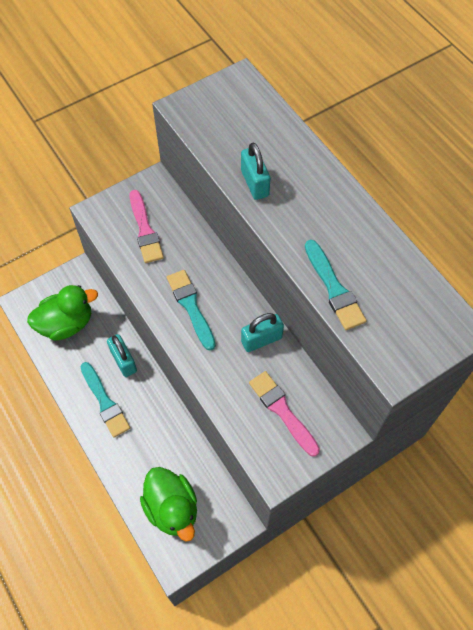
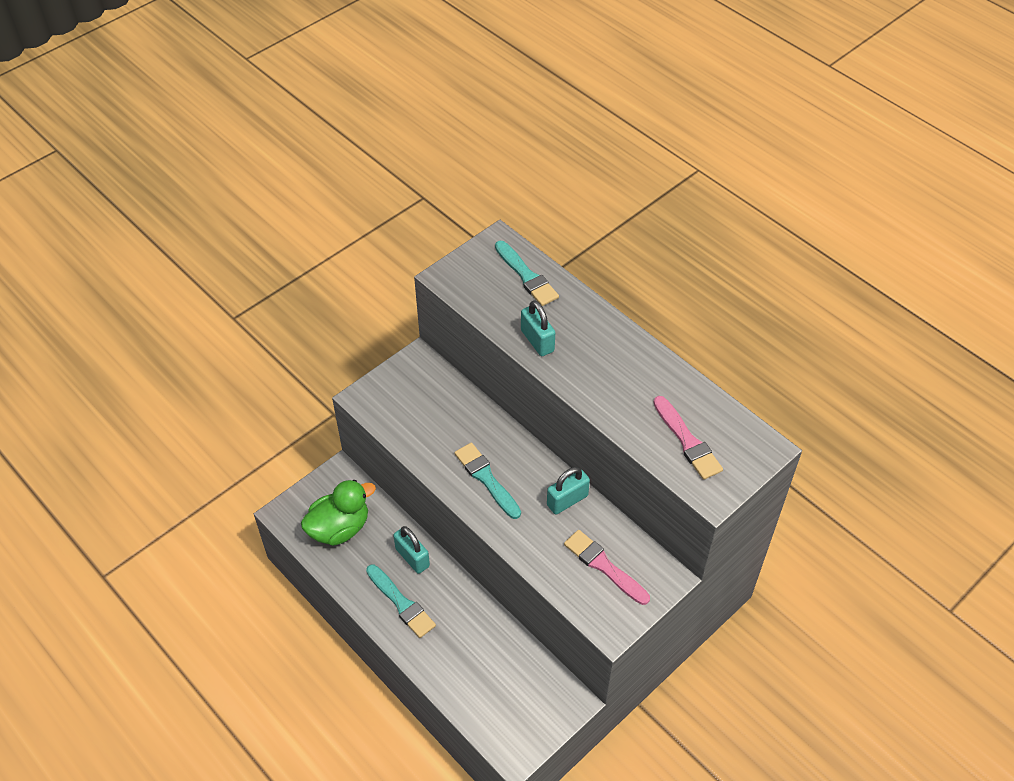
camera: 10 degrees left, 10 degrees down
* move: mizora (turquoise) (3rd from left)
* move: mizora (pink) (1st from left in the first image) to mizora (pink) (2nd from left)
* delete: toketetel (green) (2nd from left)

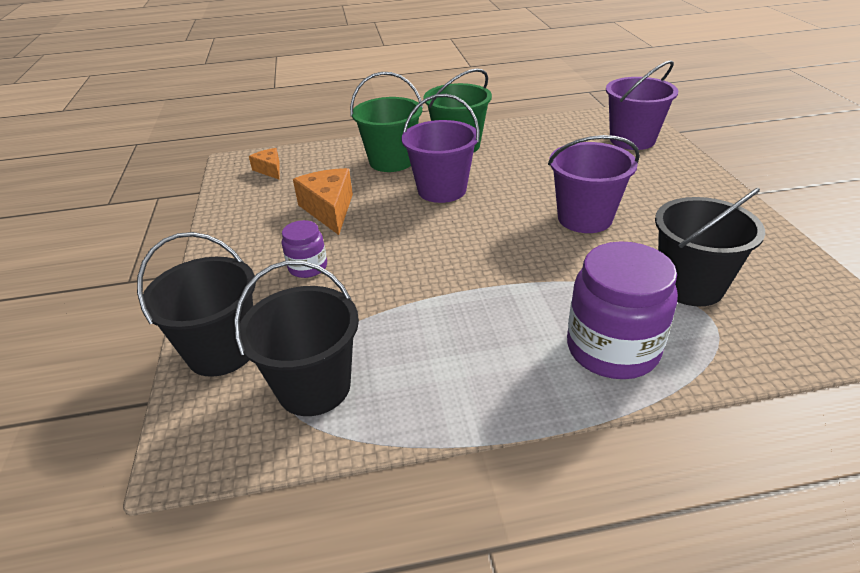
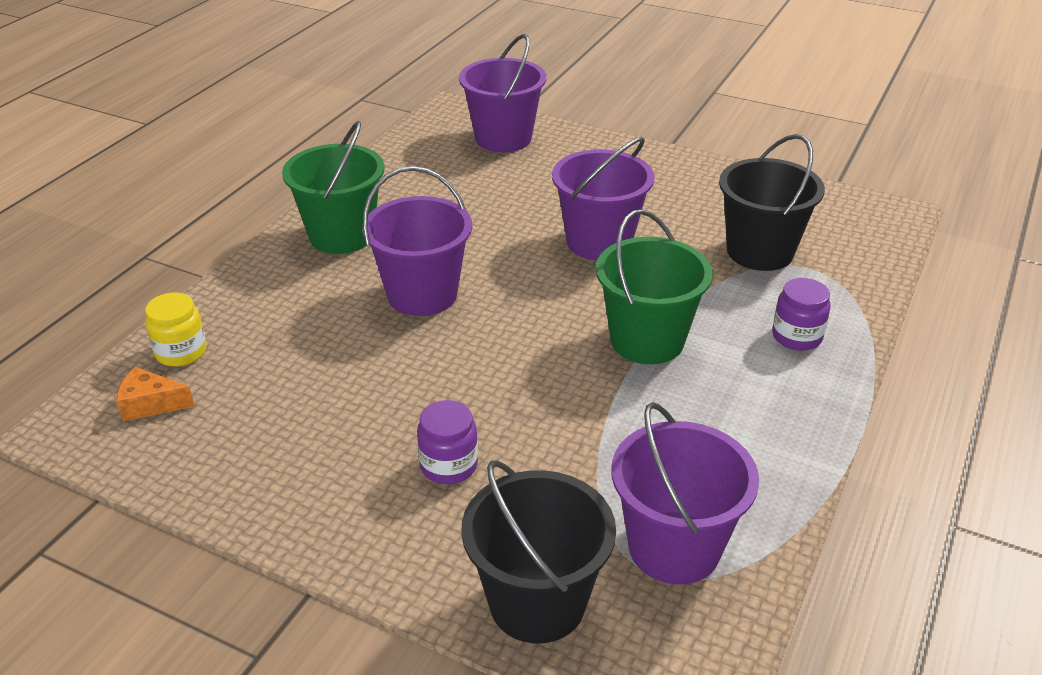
camera: 55 degrees left, 0 degrees up
* insert: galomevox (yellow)
* move: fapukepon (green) (1st from left in the first image) to fapukepon (green) (2nd from left)
* recolor: fapukepon (black) (2nd from left) to fapukepon (purple) (4th from left)
* resize: galomevox (purple) (2nd from left) x0.53
* delete: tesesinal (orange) (2nd from left)

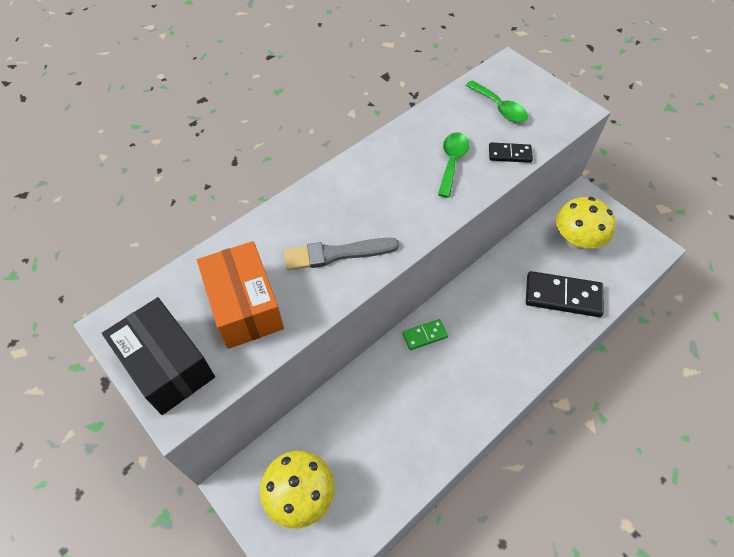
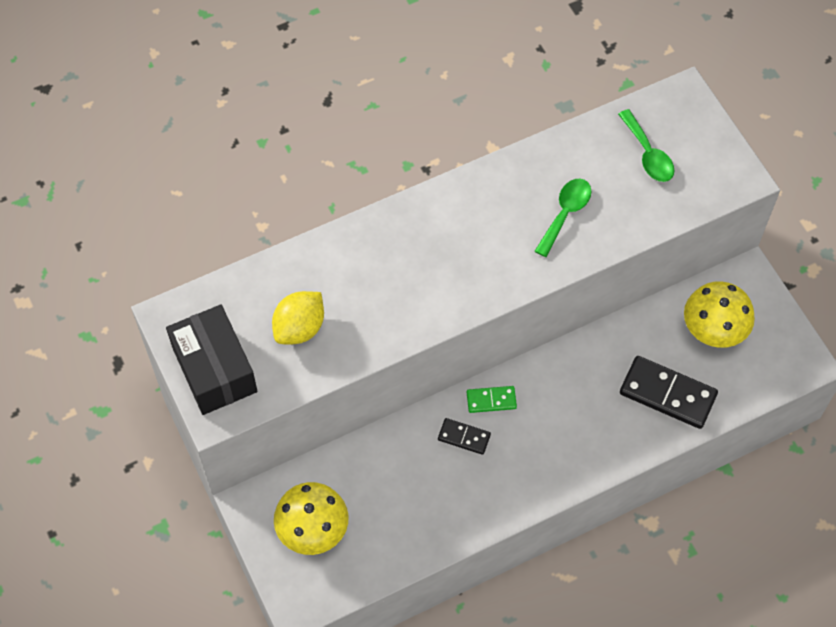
camera: 15 degrees right, 5 degrees up
* replace: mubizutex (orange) to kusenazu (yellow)
* move: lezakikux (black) (1st from left)
* delete: mizora (grey)

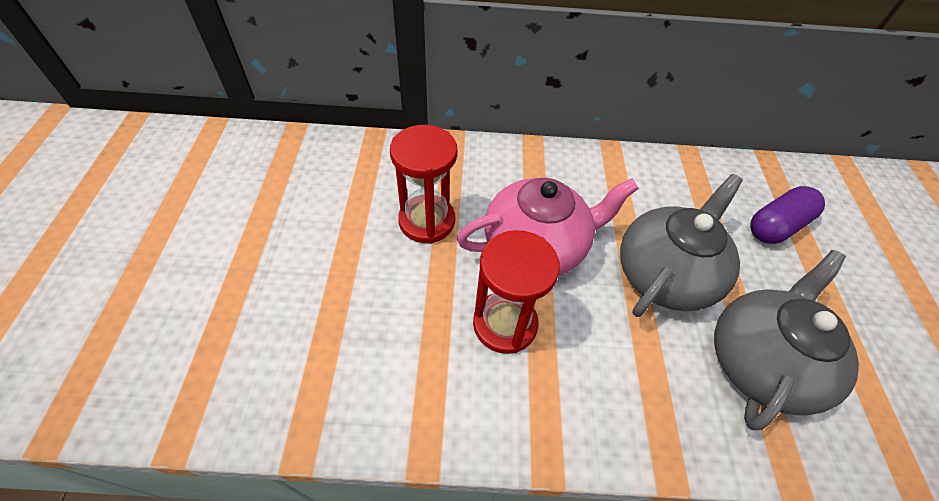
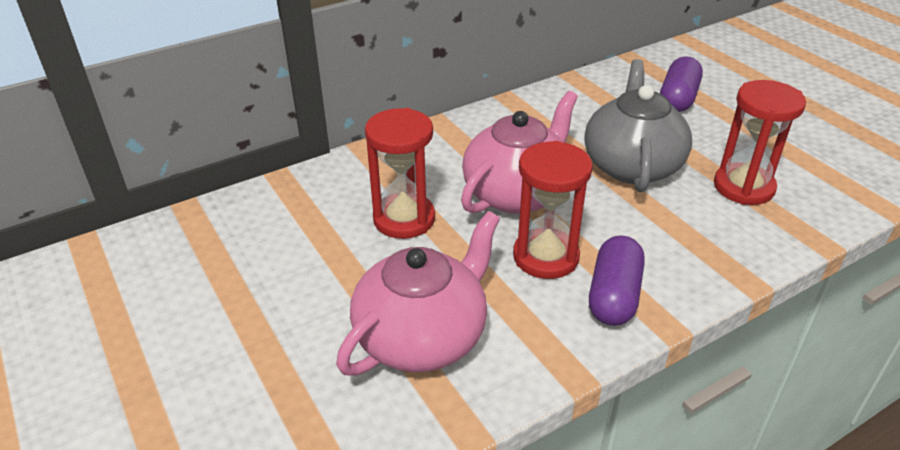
camera: 30 degrees left, 15 degrees down
* insert: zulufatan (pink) (1st from left)
* insert: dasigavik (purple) (1st from left)
* replace: zulufatan (grey) (2nd from left) to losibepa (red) (3rd from left)

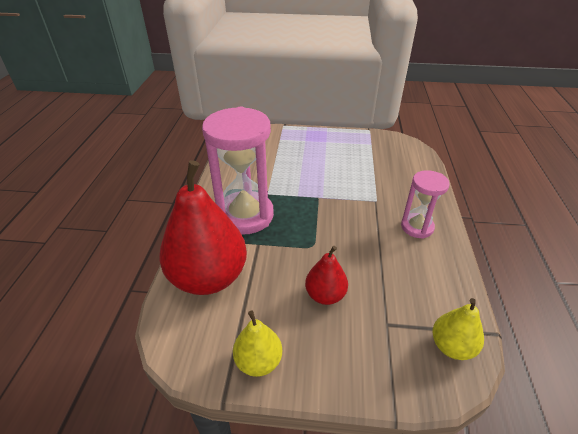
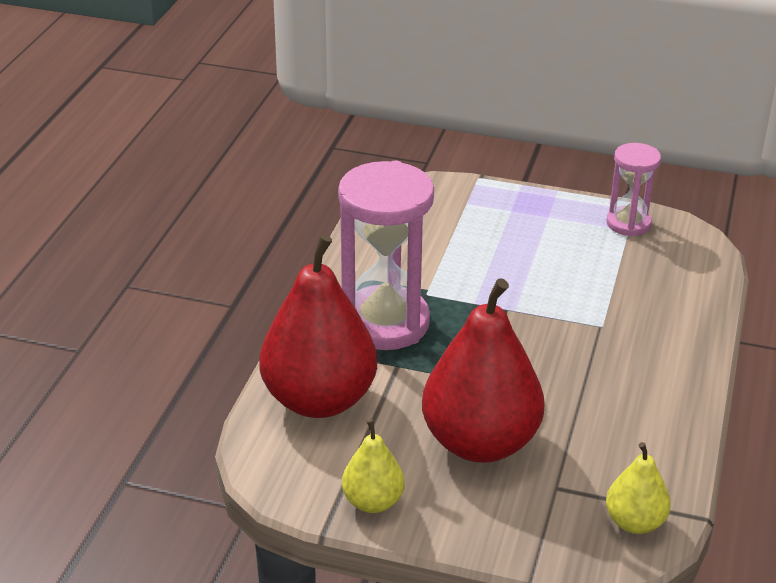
camera: 10 degrees right, 5 degrees down
* resize: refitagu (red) (2nd from left) x2.01
* move: losibepa (pink) (2nd from left)

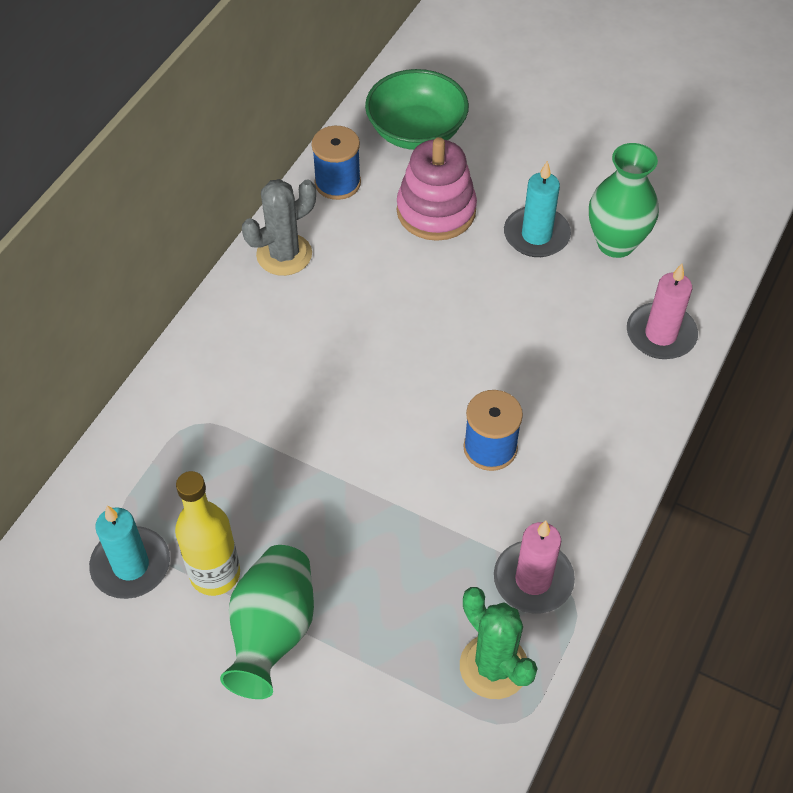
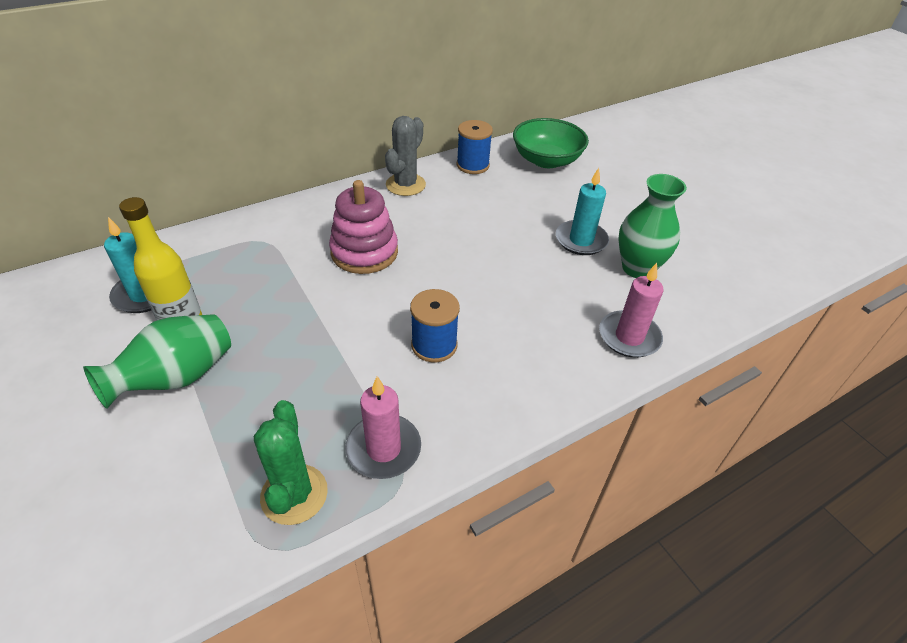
camera: 30 degrees right, 10 degrees down
* move: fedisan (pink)
* rotate: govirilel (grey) 60 degrees counterclockwise

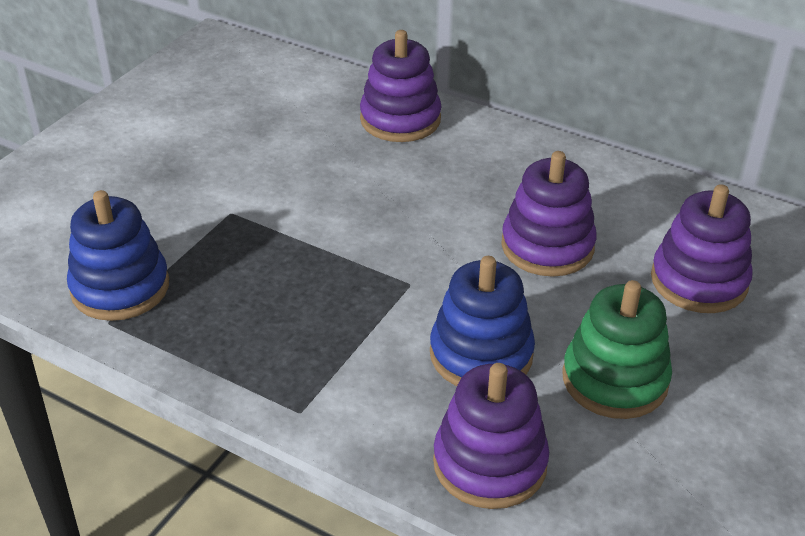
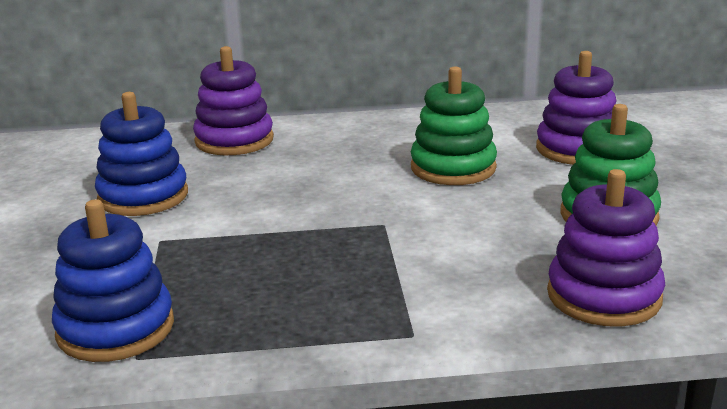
camera: 35 degrees left, 15 degrees down
* move: fedisan (blue) (2nd from left)
* recolor: fedisan (purple) (3rd from left) to fedisan (green) (1st from left)

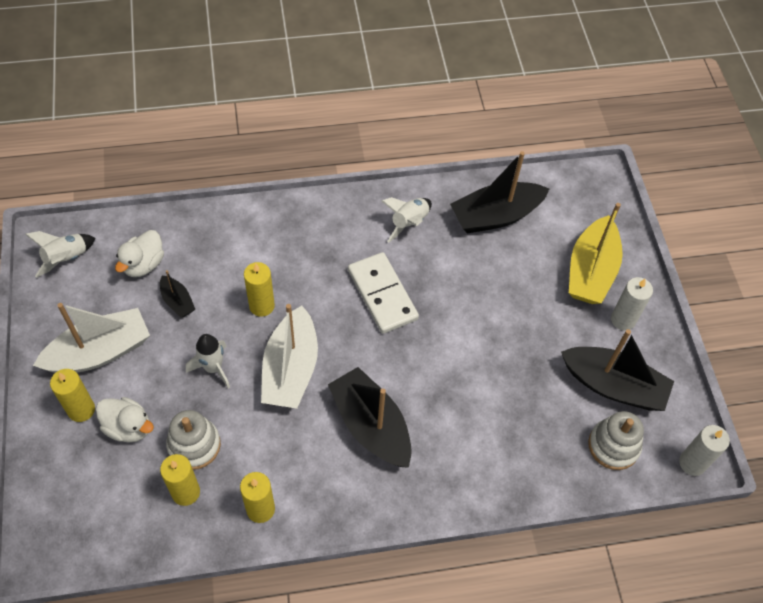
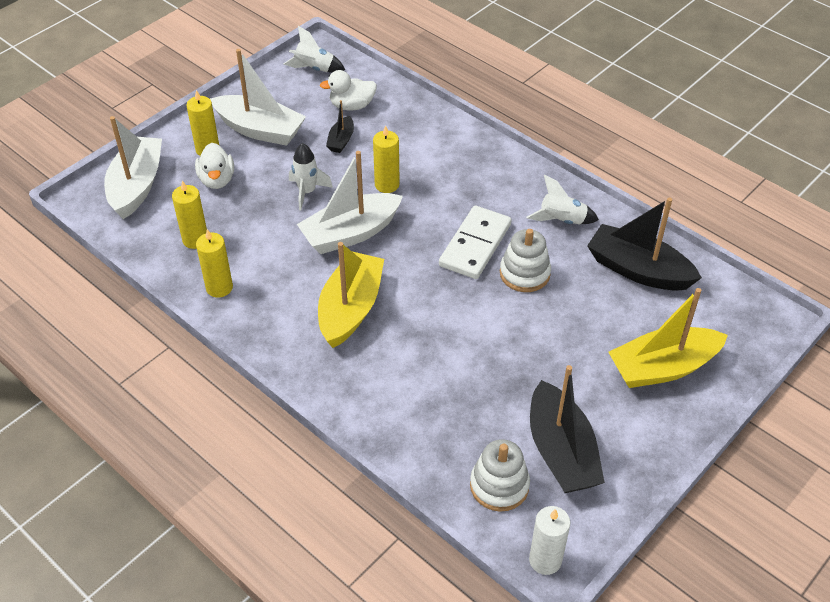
camera: 55 degrees right, 10 degrees down
* insert: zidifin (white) (1st from left)
* recolor: zidifin (black) (2nd from left) to zidifin (yellow) (1st from left)
* move: fedisan (white) (1st from left in the first image) to fedisan (white) (2nd from left)
* delete: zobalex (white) (1st from left)

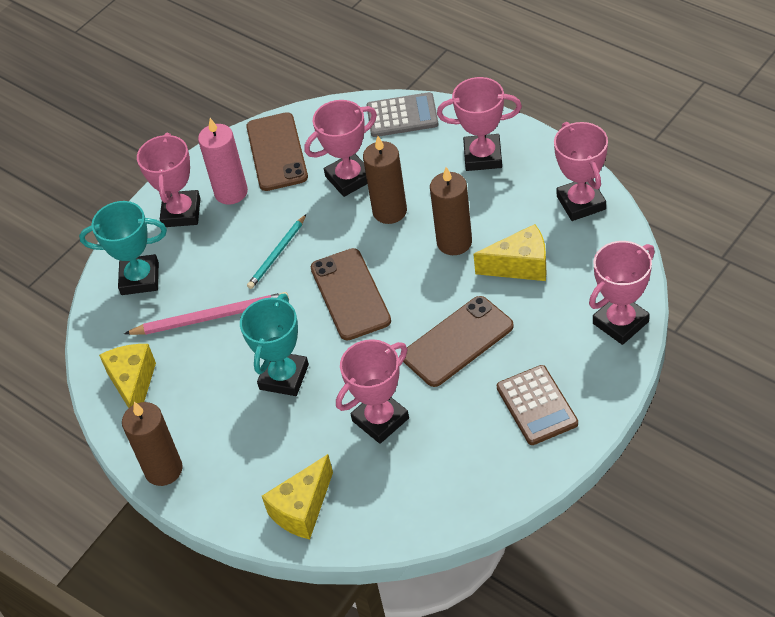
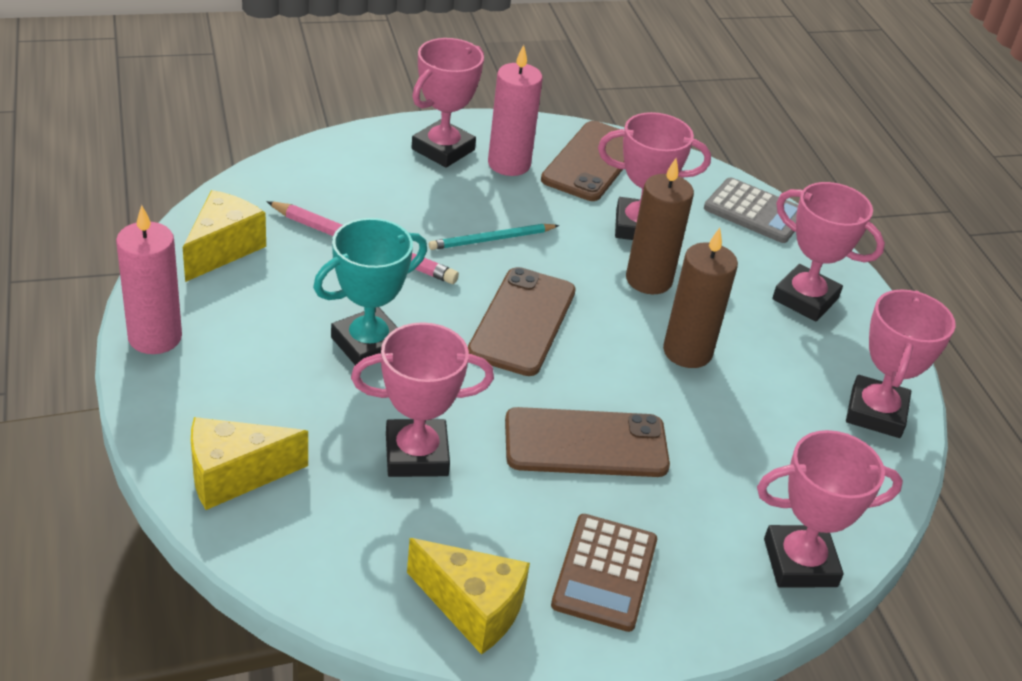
camera: 25 degrees right, 10 degrees down
* recolor: zobalex (brown) (1st from left) to zobalex (pink) (1st from left)
* move: tesesinal (yellow) (3rd from left)
* delete: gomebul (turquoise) (1st from left)

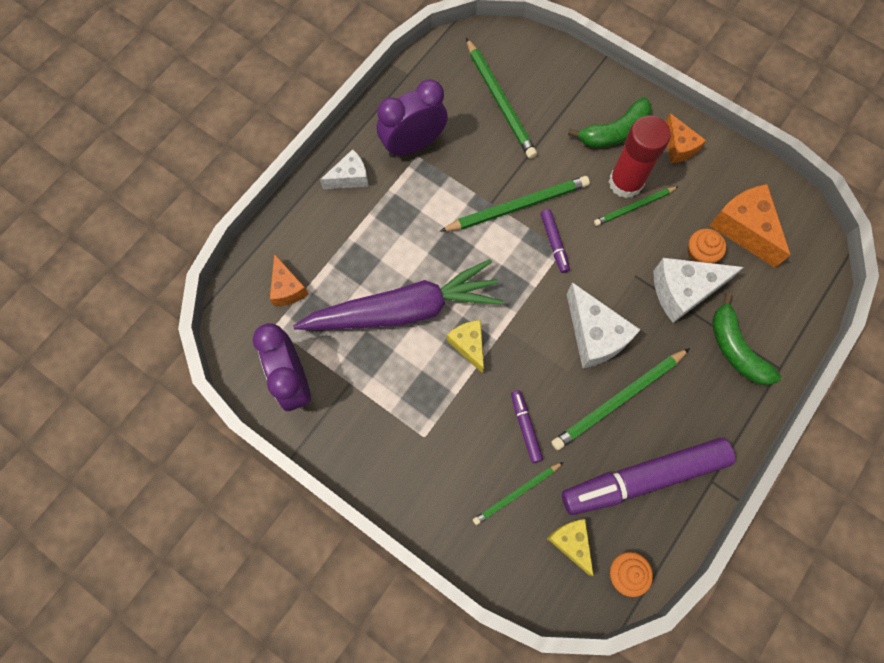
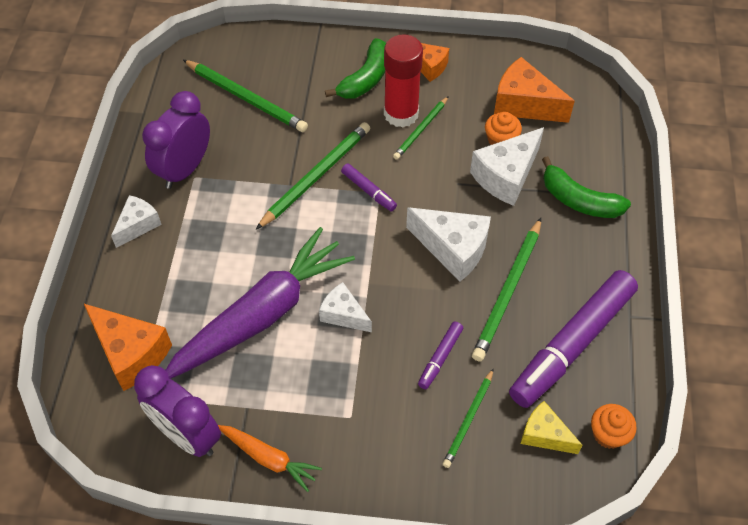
camera: 30 degrees left, 15 degrees down
* resize: tesesinal (orange) (1st from left) x1.62
* insert: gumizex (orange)
* recolor: tesesinal (yellow) (1st from left) to tesesinal (white) (2nd from left)
* rotate: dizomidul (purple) (1st from left in the first image) 105 degrees counterclockwise

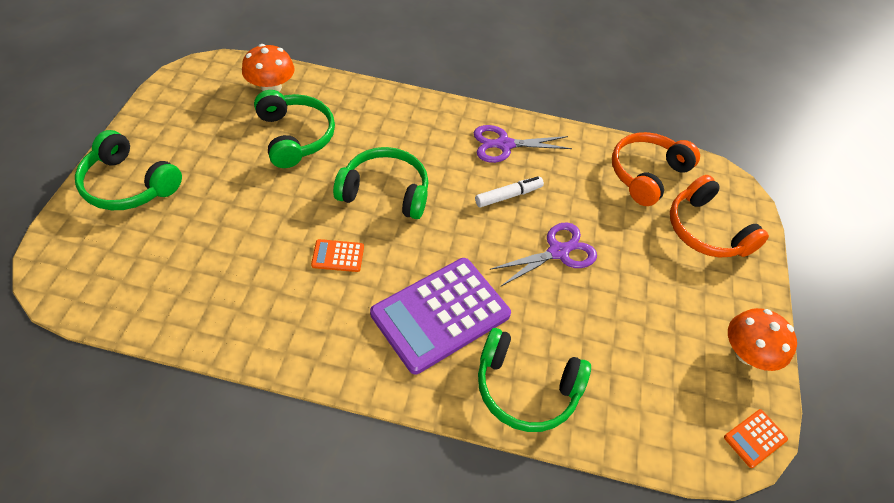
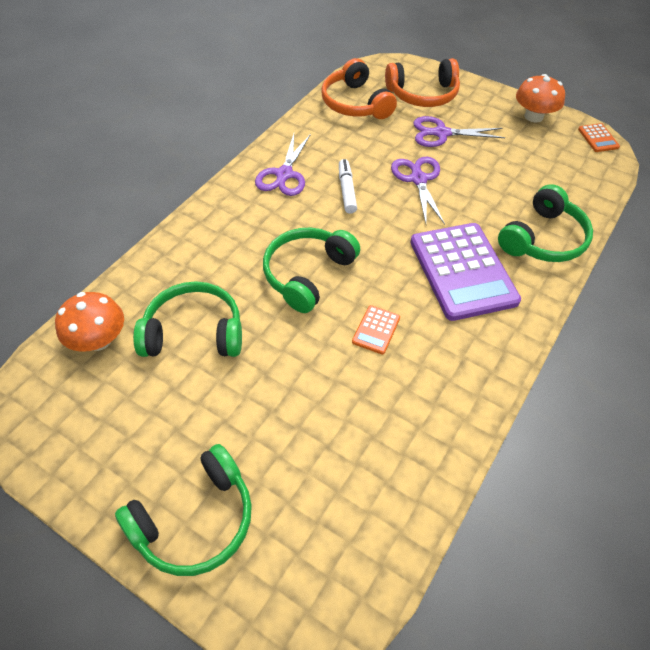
camera: 65 degrees left, 0 degrees up
* insert: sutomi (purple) (3rd from left)

